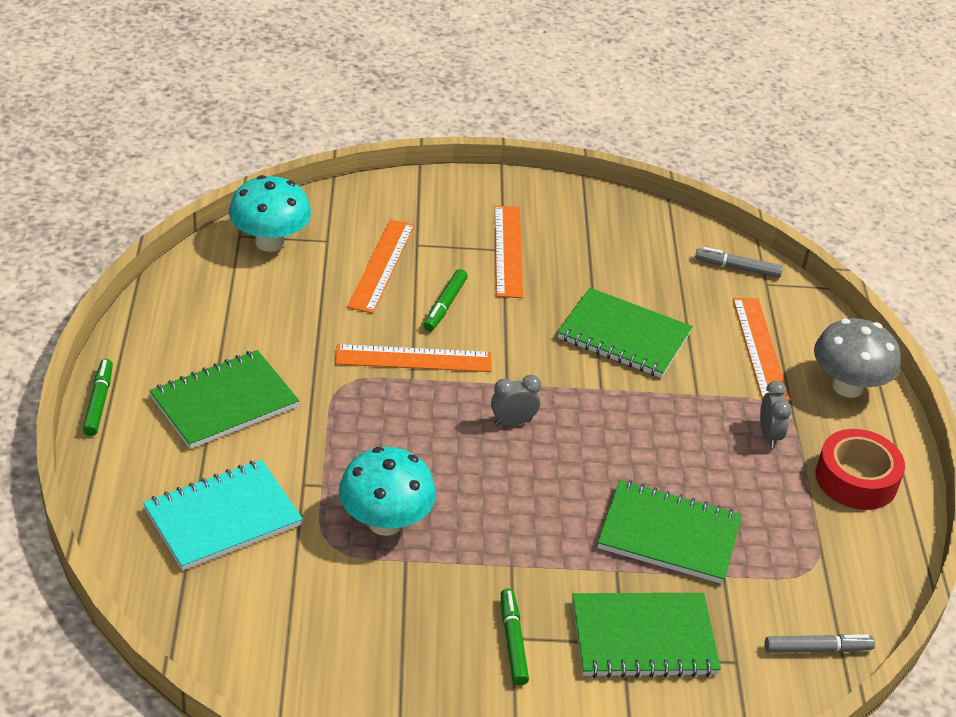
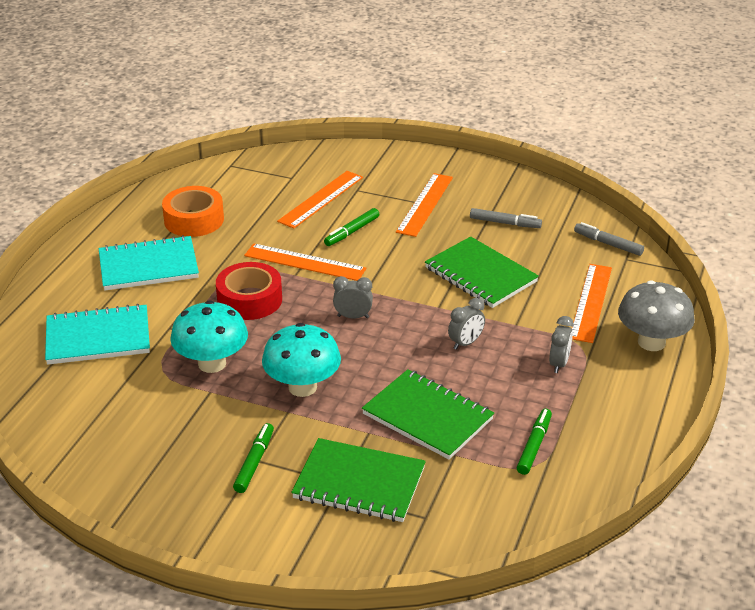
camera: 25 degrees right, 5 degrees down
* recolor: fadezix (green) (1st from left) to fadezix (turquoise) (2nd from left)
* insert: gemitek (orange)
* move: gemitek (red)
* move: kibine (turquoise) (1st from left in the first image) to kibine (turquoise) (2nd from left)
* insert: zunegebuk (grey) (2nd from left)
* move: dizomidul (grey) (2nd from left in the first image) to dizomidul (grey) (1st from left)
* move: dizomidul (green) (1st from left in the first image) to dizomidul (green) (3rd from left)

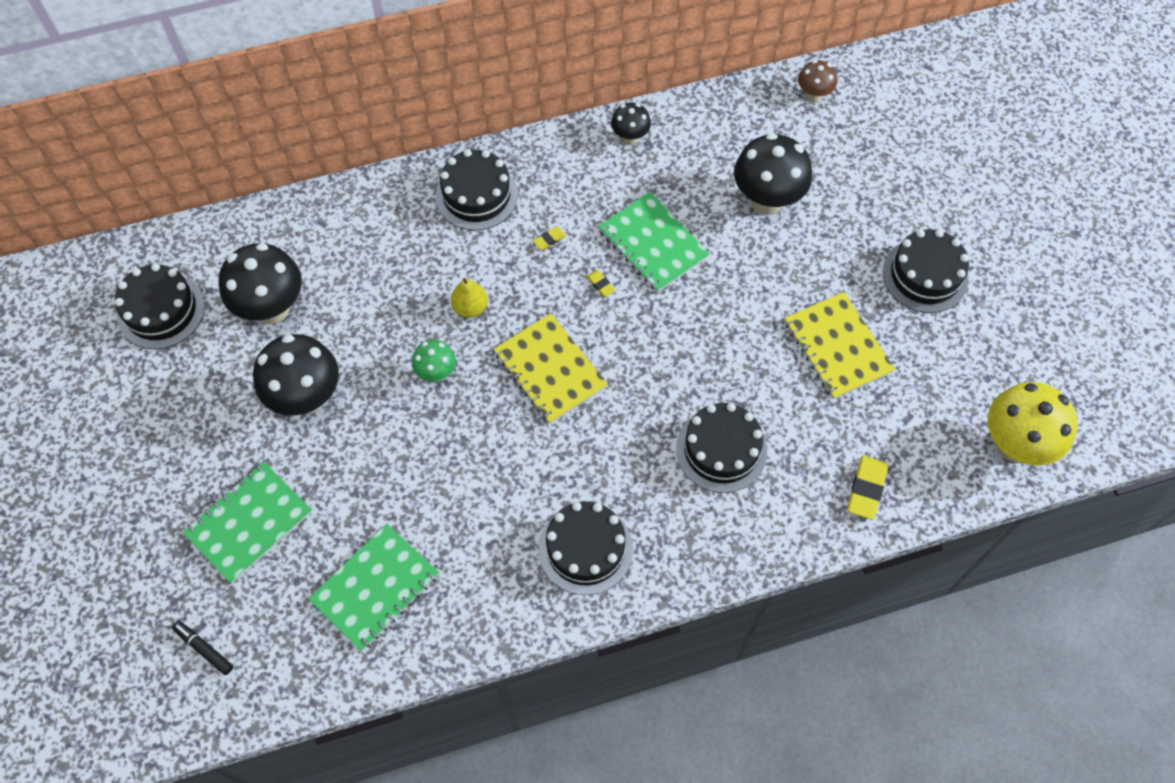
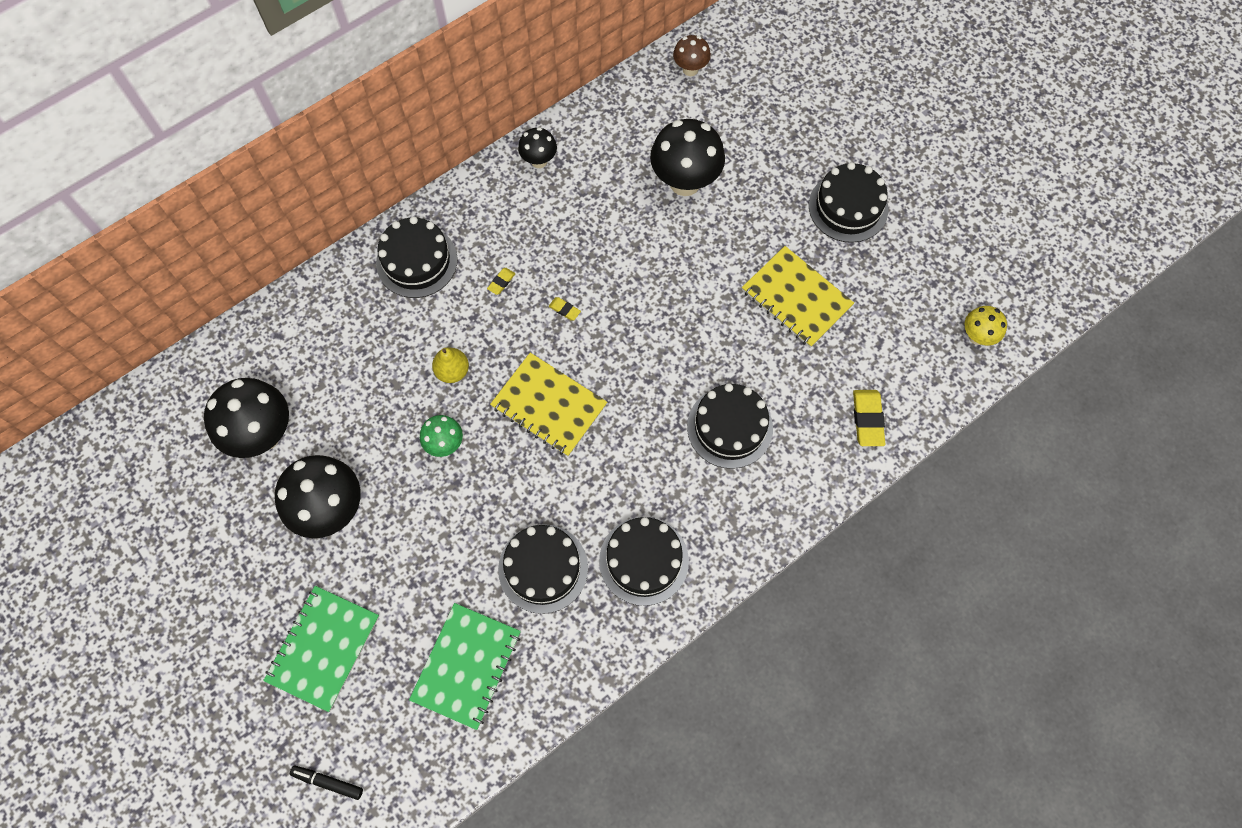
camera: 20 degrees left, 5 degrees up
* move: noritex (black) (1st from left in the first image) to noritex (black) (2nd from left)
* resize: kibine (yellow) x0.53
* delete: fadezix (green) (3rd from left)

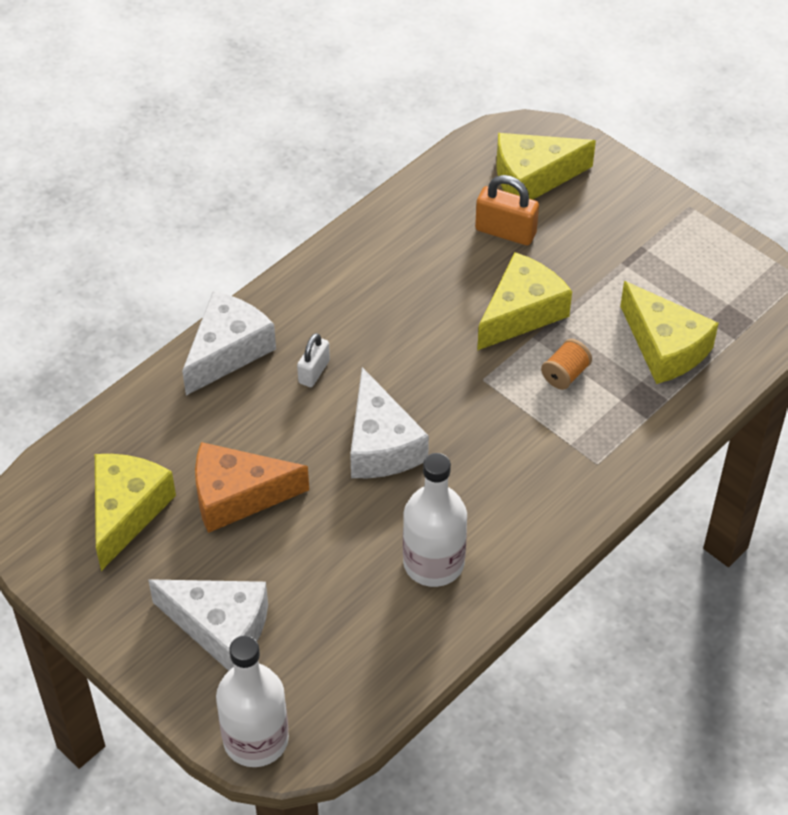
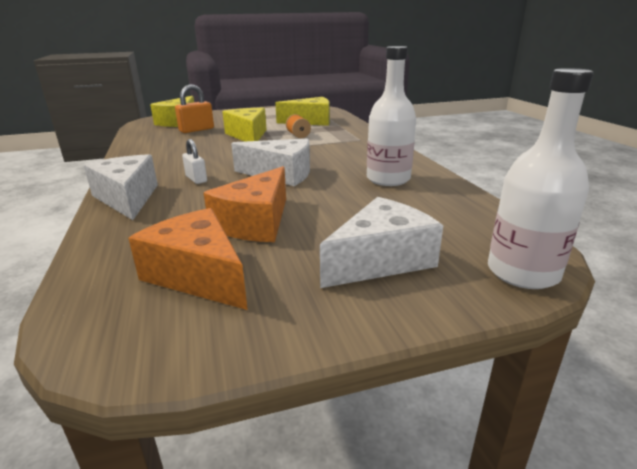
camera: 60 degrees left, 25 degrees down
* recolor: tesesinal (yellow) (1st from left) to tesesinal (orange) (1st from left)

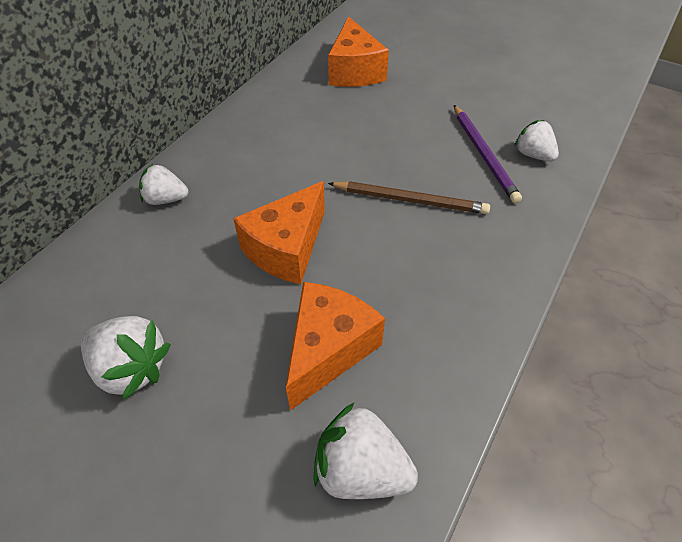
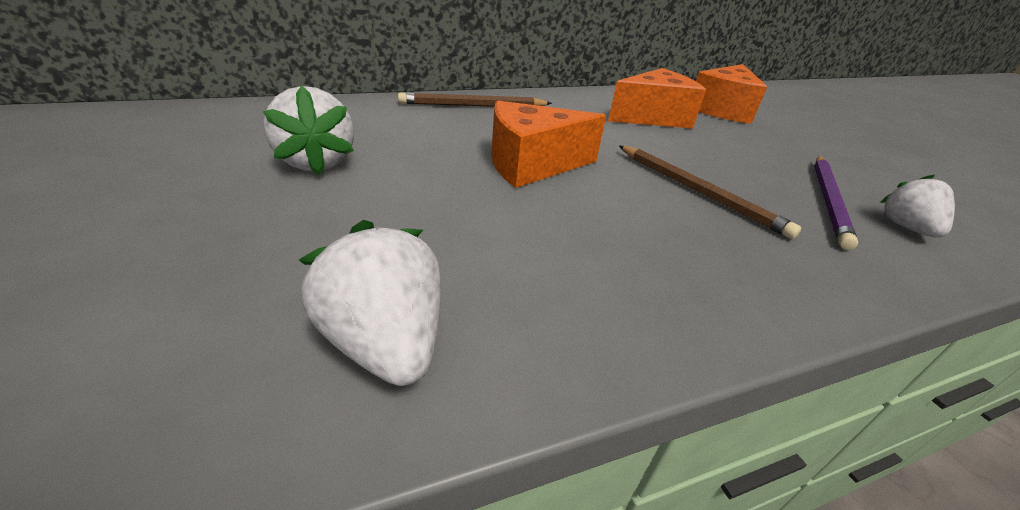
camera: 35 degrees right, 15 degrees down
* replace: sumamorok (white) (2nd from left) to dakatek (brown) (1st from left)
* move: tesesinal (orange) (2nd from left)

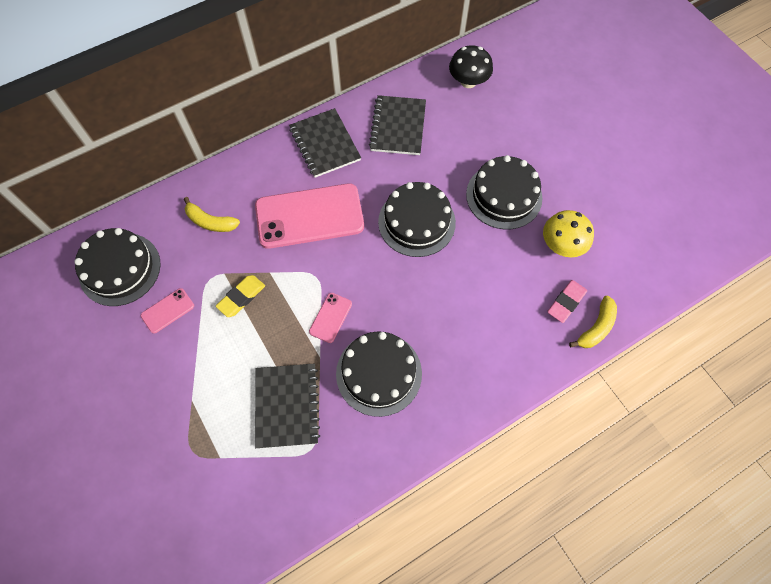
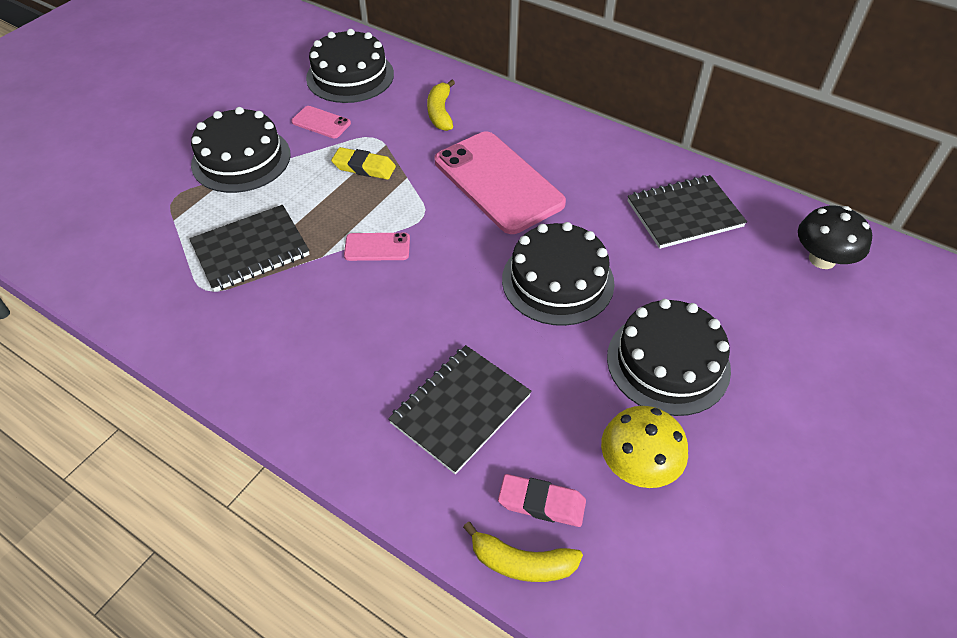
camera: 65 degrees right, 15 degrees down
* move: noritex (black) (2nd from left in the first image) to noritex (black) (1st from left)
* move: fadezix (black) (2nd from left)

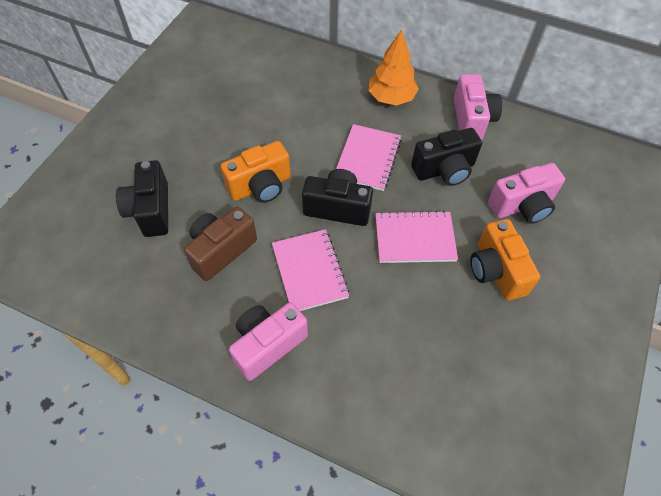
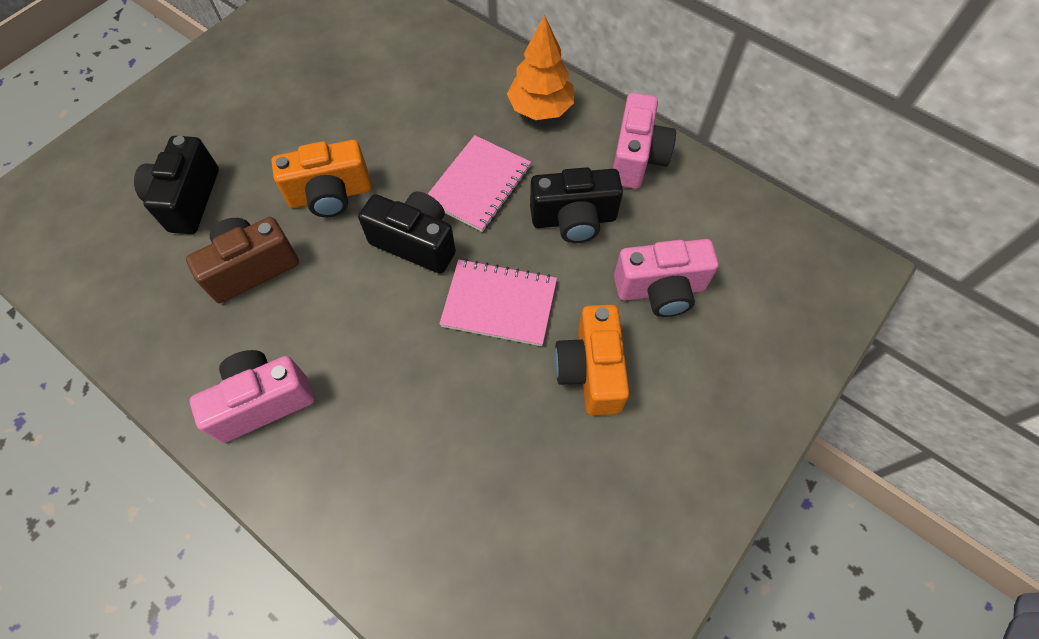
camera: 15 degrees right, 5 degrees up
* delete: fadezix (pink) (1st from left)

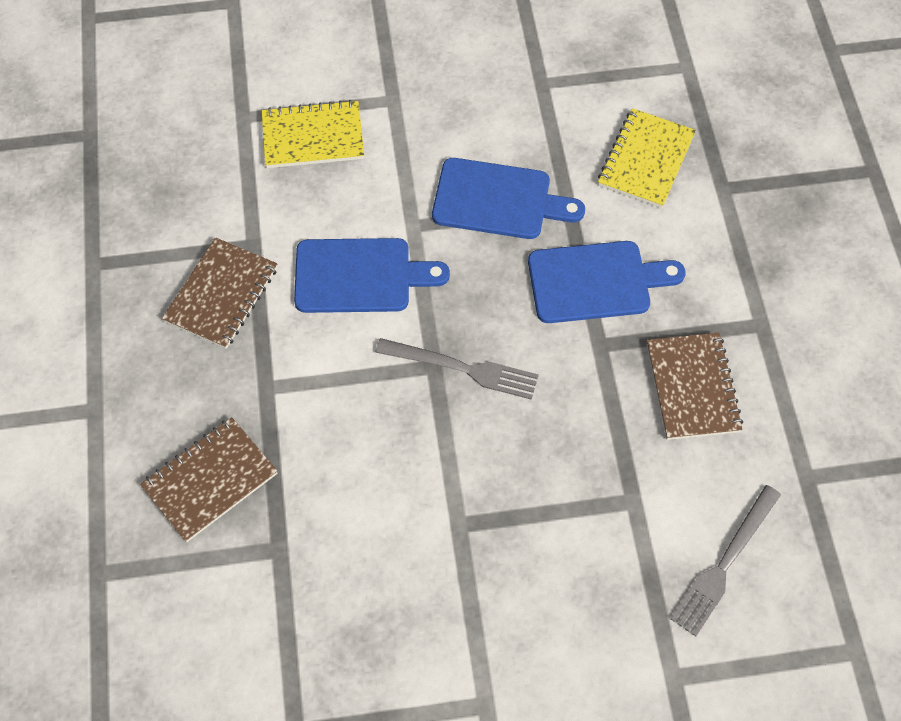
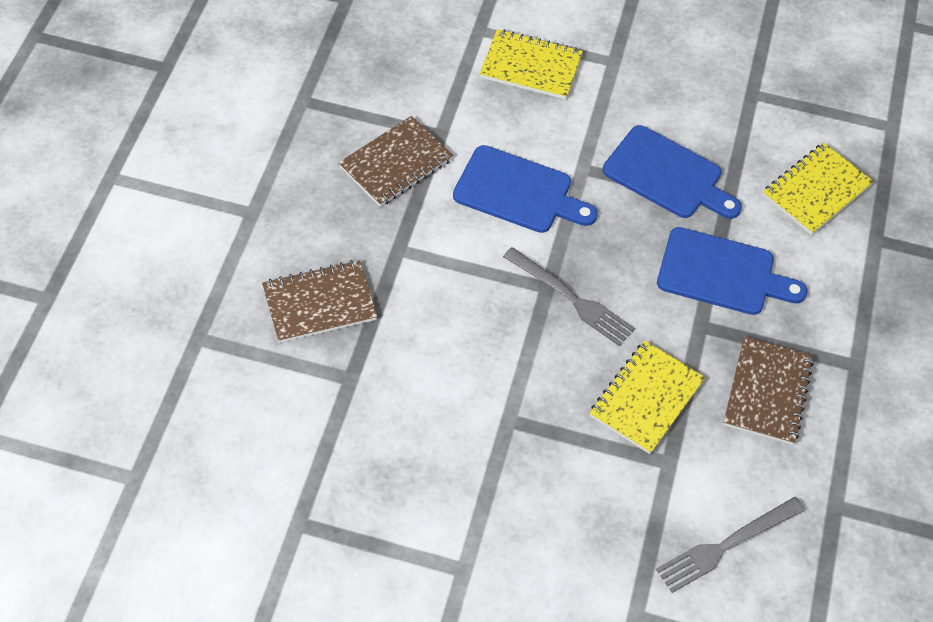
camera: 20 degrees right, 5 degrees down
* insert: fadezix (yellow) (2nd from left)

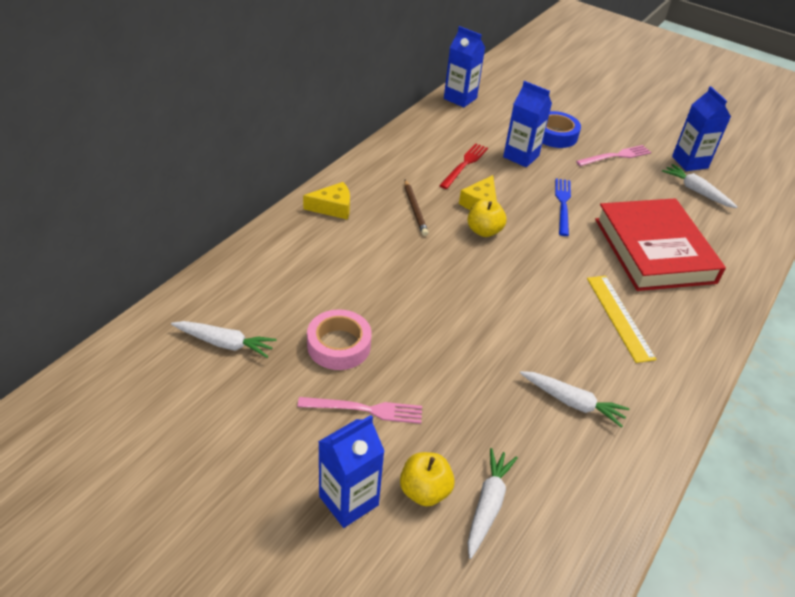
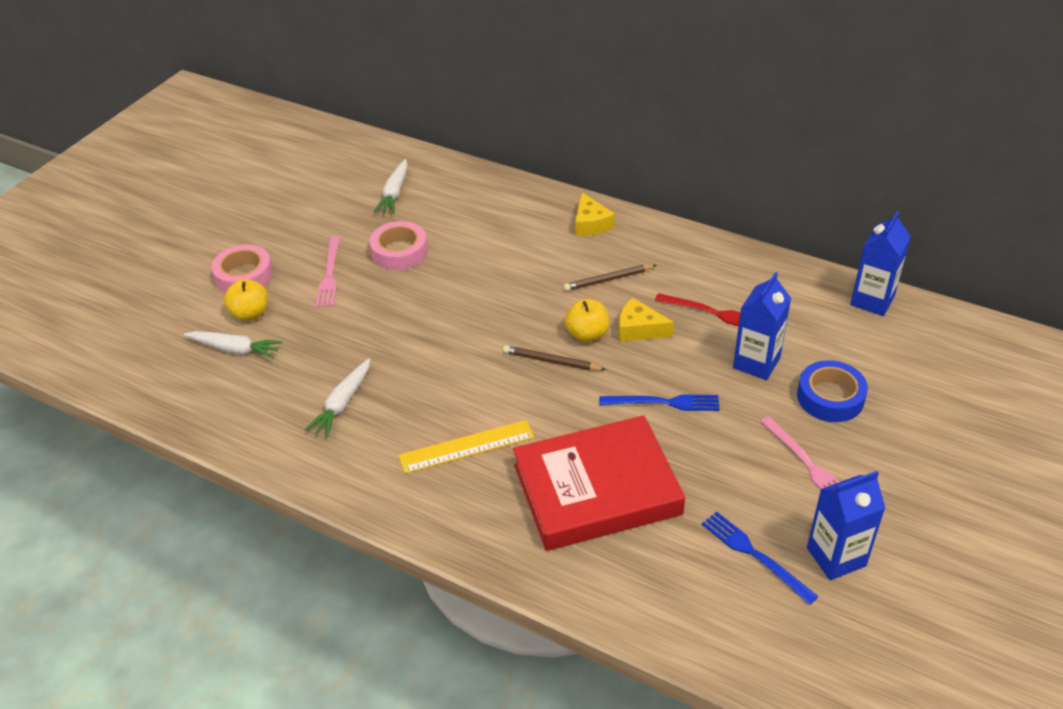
camera: 90 degrees right, 0 degrees up
* replace: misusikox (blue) (1st from left) to gemitek (pink) (1st from left)
* insert: dakatek (brown) (1st from left)
* replace: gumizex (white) (4th from left) to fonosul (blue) (2nd from left)

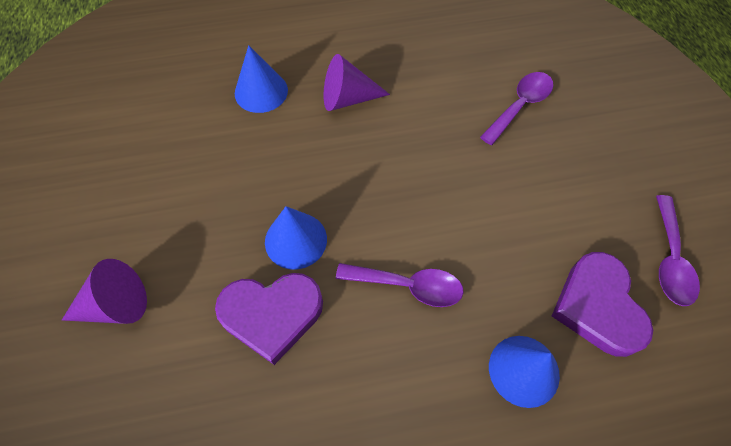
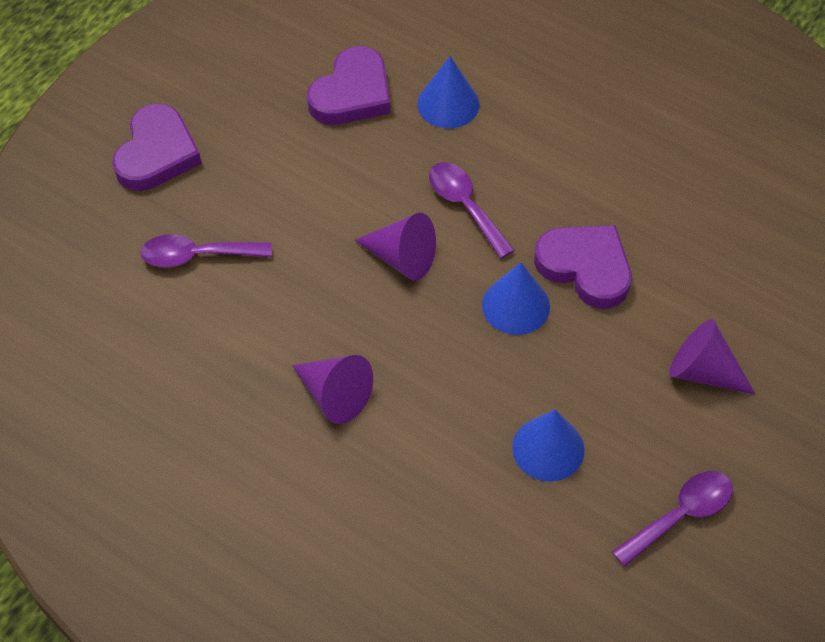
camera: 135 degrees left, 5 degrees down
* insert: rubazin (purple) (1st from left)
* insert: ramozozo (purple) (2nd from left)
* move: ramozozo (blue) (1st from left in the first image) to ramozozo (blue) (3rd from left)
* move: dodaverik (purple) (3rd from left)

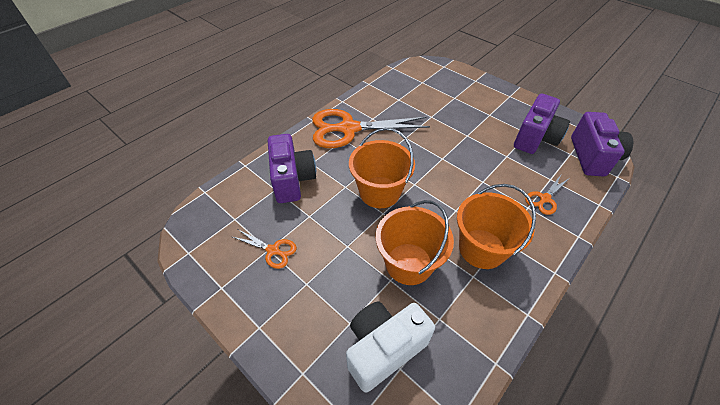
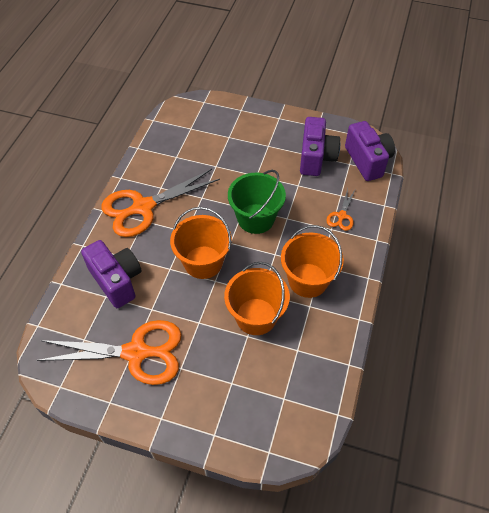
camera: 25 degrees left, 5 degrees up
* resize: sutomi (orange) (1st from left) x2.20
* insert: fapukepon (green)
* delete: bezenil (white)

